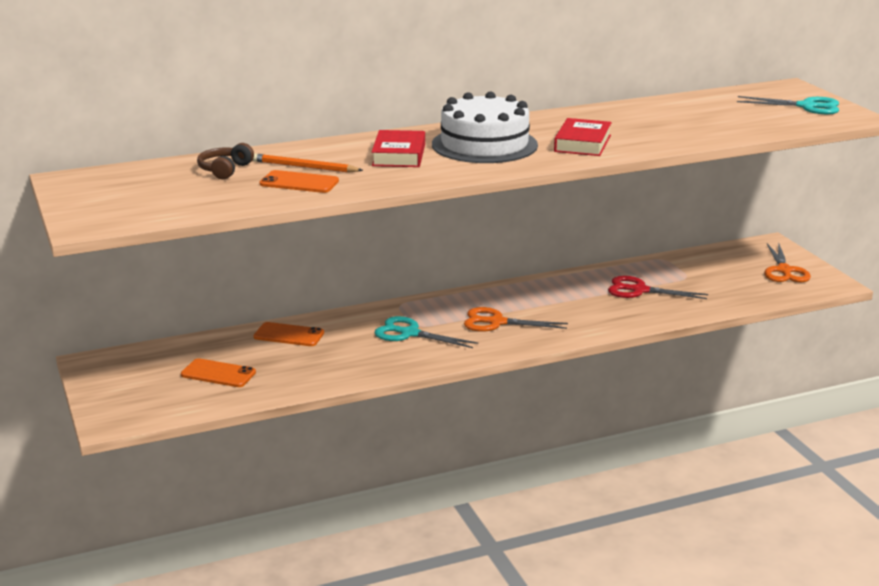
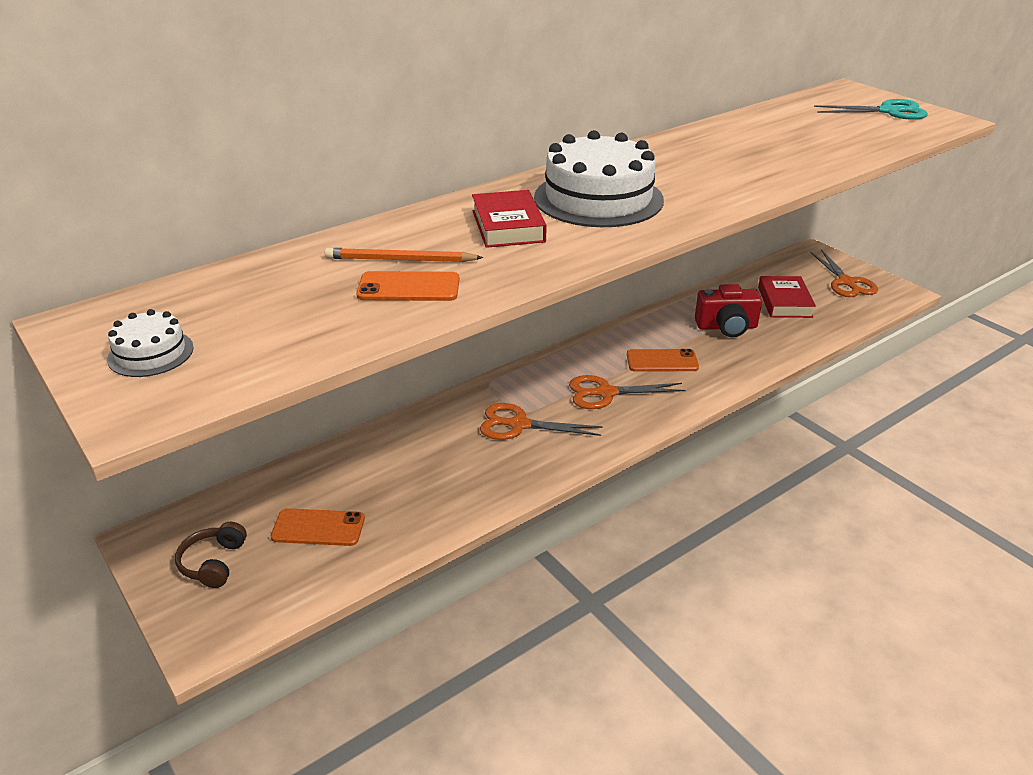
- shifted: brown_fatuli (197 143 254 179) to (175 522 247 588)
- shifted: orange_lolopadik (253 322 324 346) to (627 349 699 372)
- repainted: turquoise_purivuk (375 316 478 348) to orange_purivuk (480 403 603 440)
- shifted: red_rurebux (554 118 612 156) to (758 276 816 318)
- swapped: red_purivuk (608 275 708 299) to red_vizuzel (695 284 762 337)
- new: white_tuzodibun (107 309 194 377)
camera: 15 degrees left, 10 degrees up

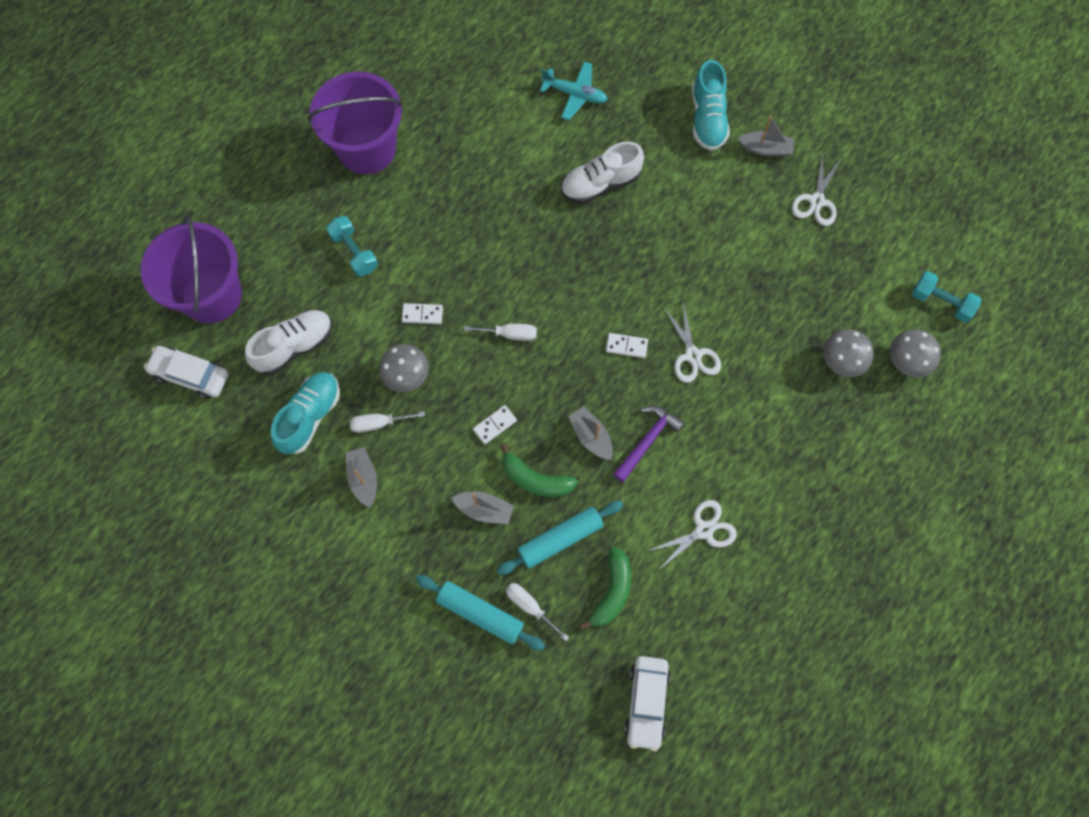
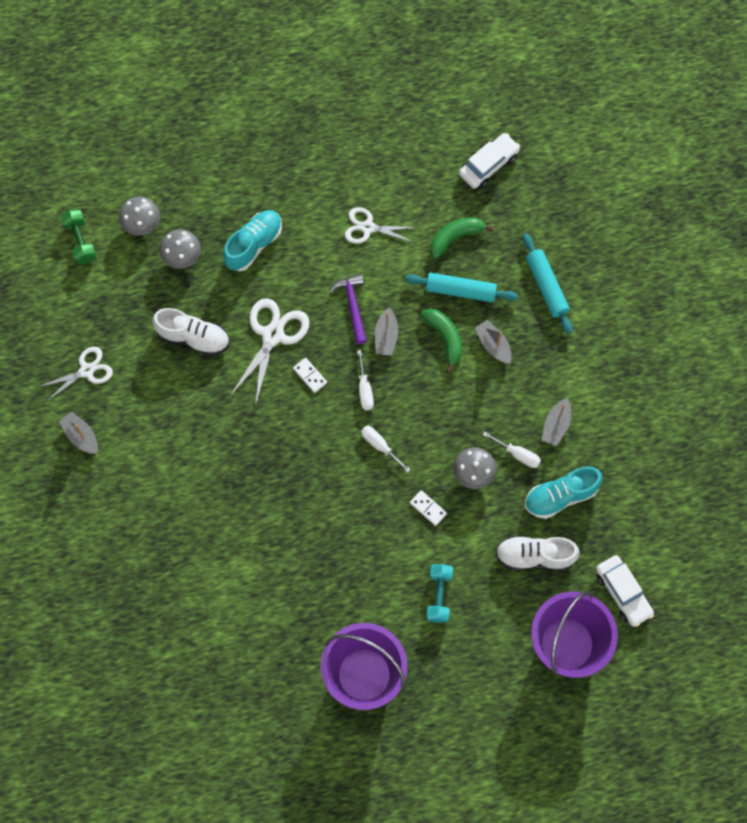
- gone: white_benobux (473 405 517 444)
- shifted: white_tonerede (506 583 570 641) to (357 350 374 411)
- gone: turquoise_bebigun (540 62 608 120)
- shifted: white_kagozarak (561 141 644 204) to (152 308 229 356)
- rotated: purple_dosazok (613 405 684 482) = (329 274 367 345) 90 degrees clockwise
- scaled: white_purivuk (664 302 721 383) = (230 298 310 406) x1.52
- shifted: turquoise_kagozarak (692 60 730 151) to (223 210 282 271)
- repainted: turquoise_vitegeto (912 271 981 323) to green_vitegeto (61 209 96 264)
camera: 140 degrees left, 0 degrees up

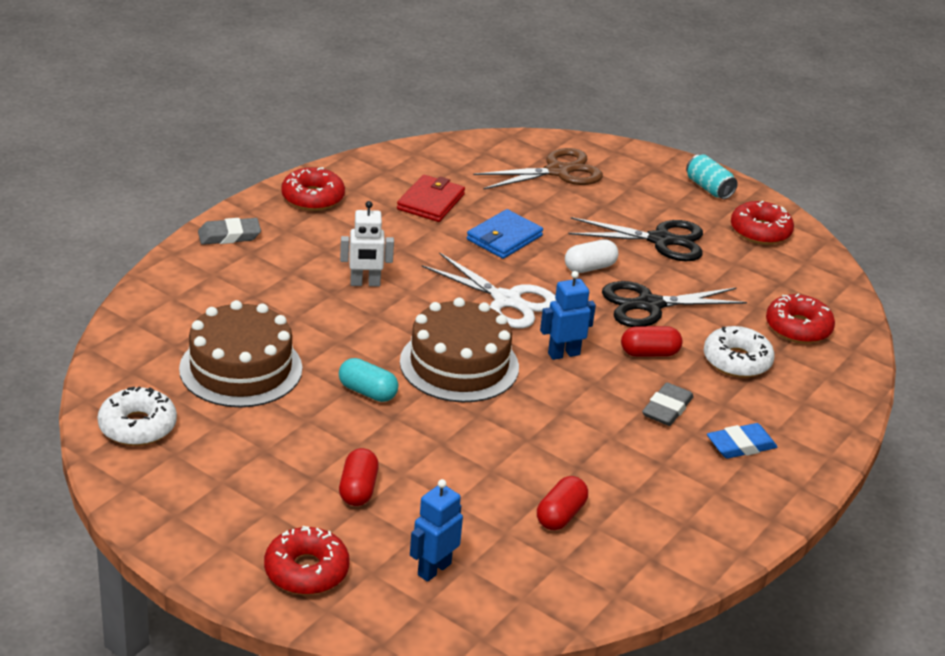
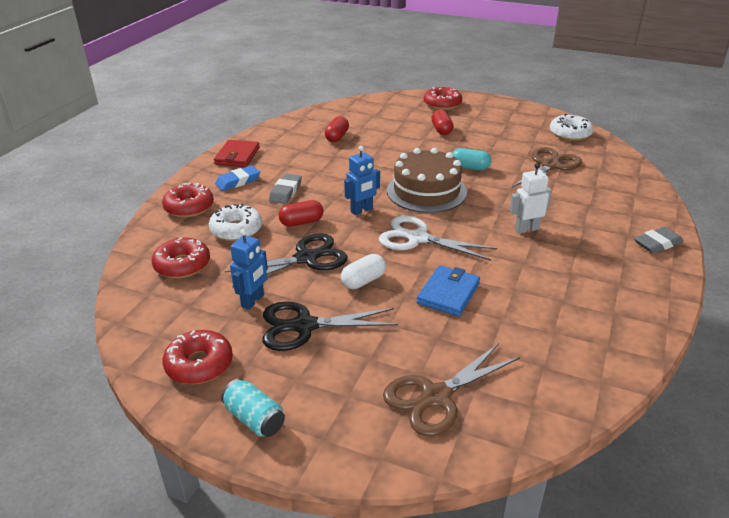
- swapped: brown_tuzodibun (179 300 302 407) to brown_purivuk (512 147 582 187)
- shifted: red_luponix (281 167 345 211) to (162 183 214 218)
- shifted: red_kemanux (397 175 465 222) to (214 140 260 167)
- shifted: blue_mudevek (410 479 463 582) to (230 229 268 310)
camera: 170 degrees right, 0 degrees up

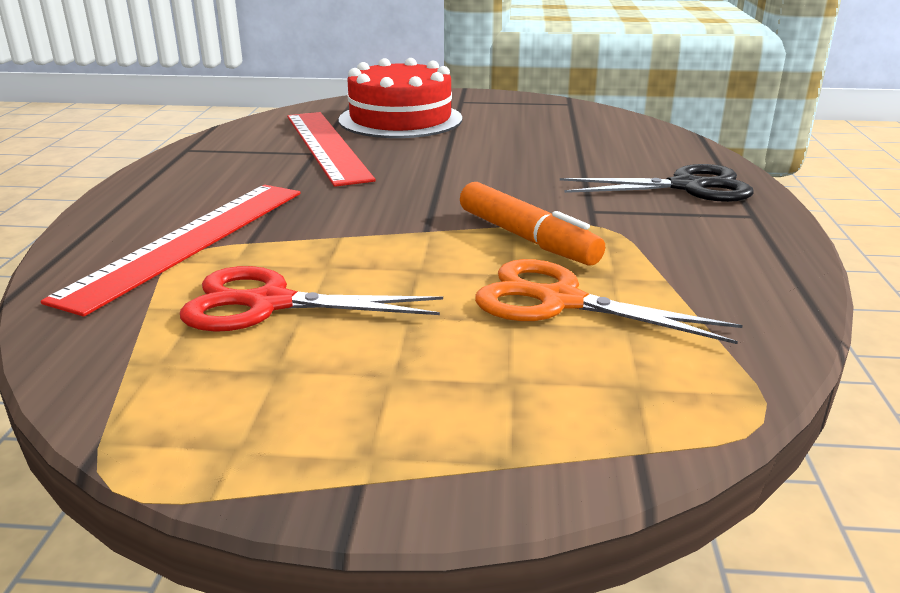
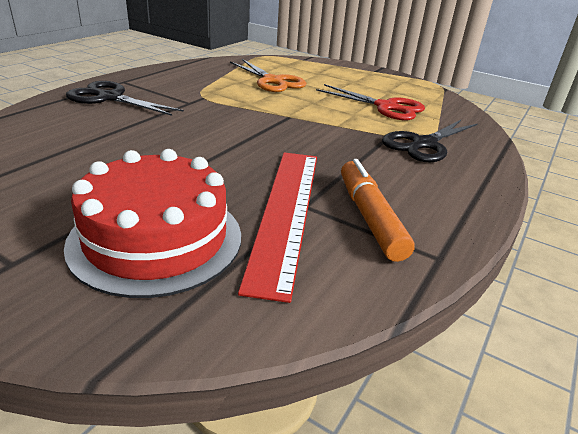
- swapped: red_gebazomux (41 185 301 317) to black_purivuk (382 120 478 162)
- shifted: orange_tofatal (460 182 605 266) to (341 159 415 262)
camera: 155 degrees left, 5 degrees up

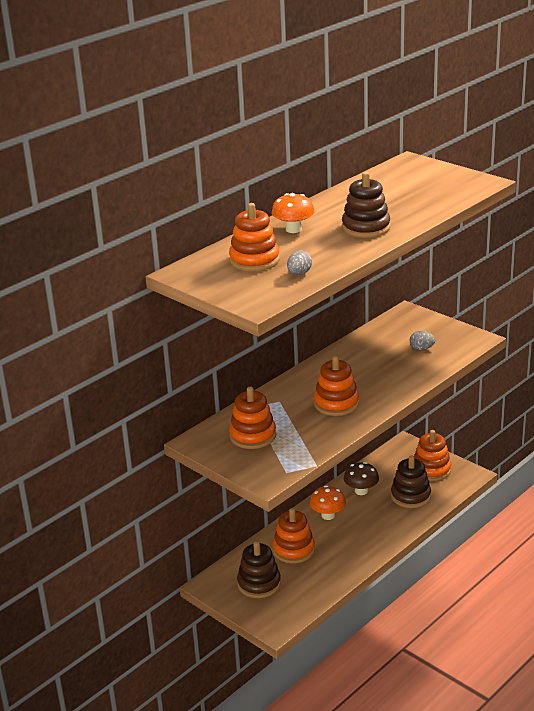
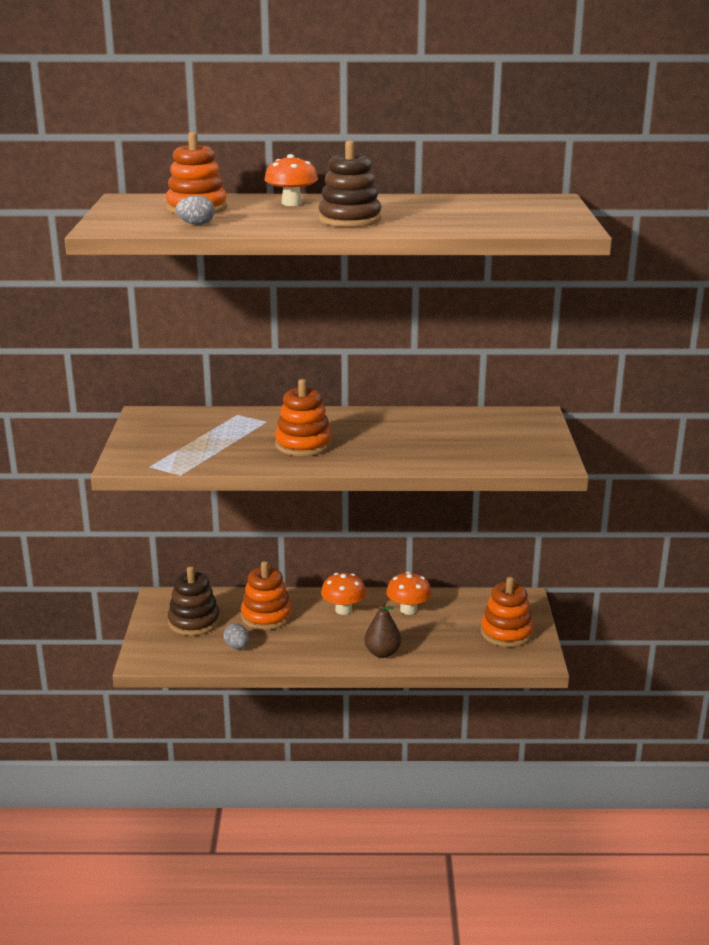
- gone: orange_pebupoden (229 386 276 449)
- repainted: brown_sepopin (344 462 379 495) to orange_sepopin (386 572 432 615)
- gone: brown_pebupoden (391 455 431 508)
- shifted: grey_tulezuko (410 331 435 350) to (223 623 249 649)
- new: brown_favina (364 600 401 658)
camera: 45 degrees right, 5 degrees down

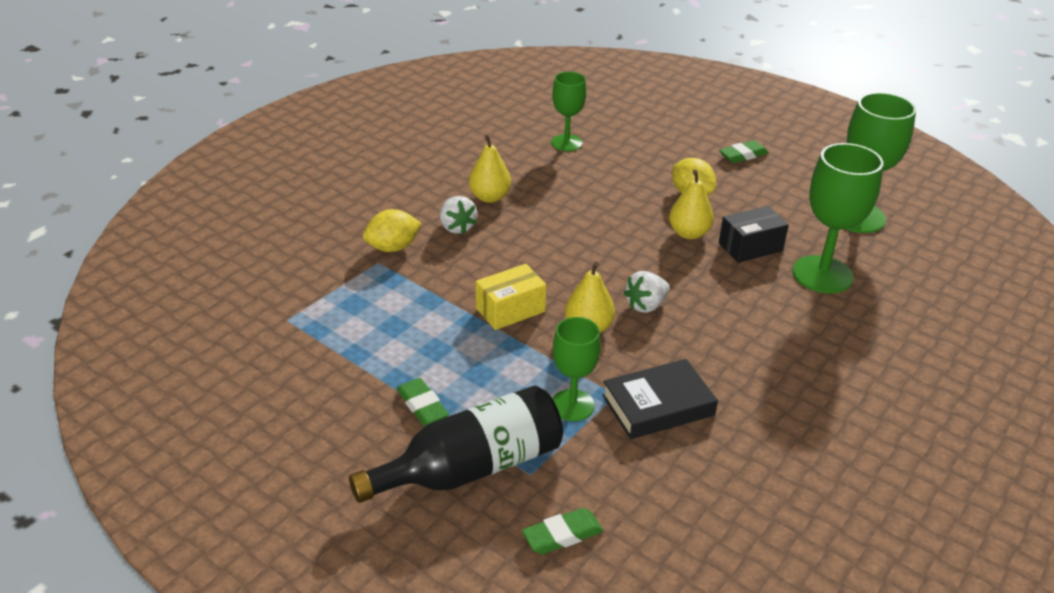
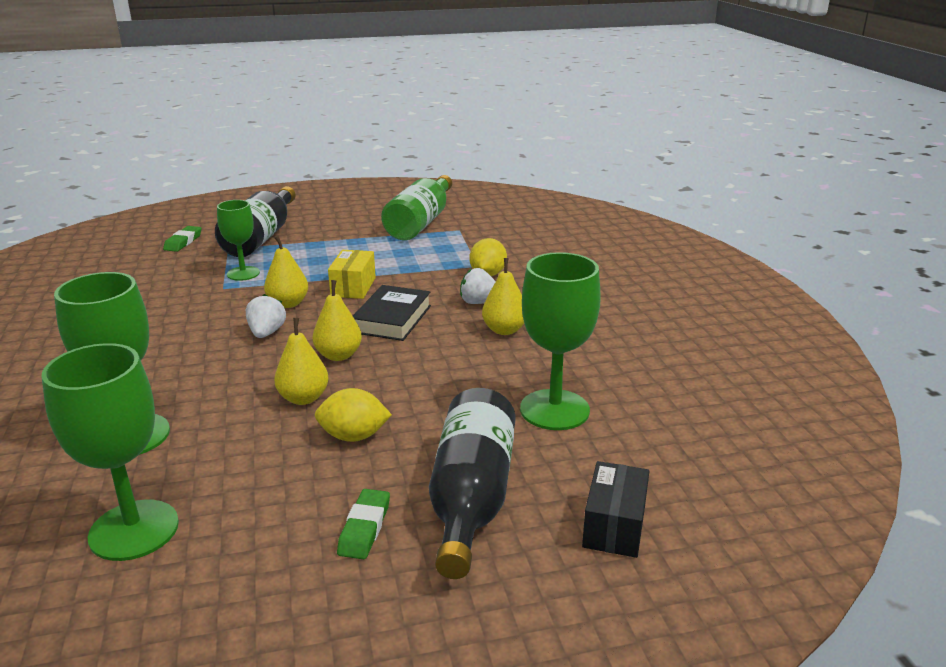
- gone: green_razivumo (396 378 449 426)
- scaled: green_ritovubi (551 72 586 151) = (520 252 601 430) x1.60
- shifted: black_rurebux (602 359 718 439) to (353 285 431 341)
- shifted: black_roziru (719 206 789 263) to (582 461 649 558)
- new: yellow_favina (313 280 362 361)
- new: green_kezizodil (381 175 452 240)
- new: black_kezizodil (429 388 516 579)
camera: 130 degrees right, 10 degrees down

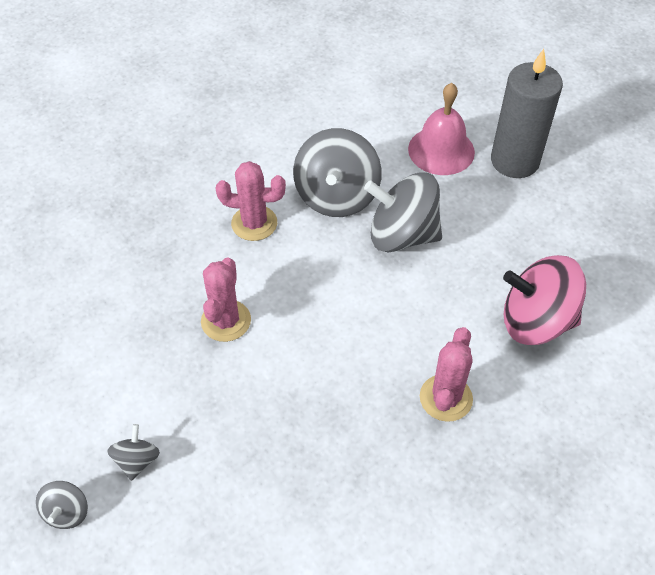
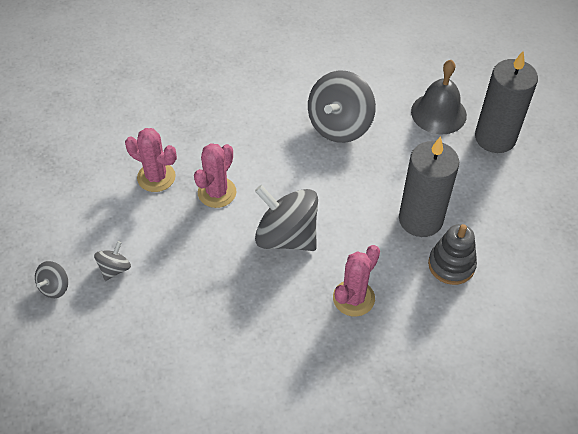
- shifted: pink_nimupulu (216 161 286 241) to (125 128 177 192)
- shifted: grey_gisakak (364 172 442 252) to (255 185 318 251)
- repainted: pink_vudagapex (408 83 475 175) to grey_vudagapex (411 60 467 134)
- swapped: pink_gisakak (503 255 586 345) to grey_pebupoden (428 224 477 285)
- new: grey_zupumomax (399 136 459 237)
camera: 20 degrees right, 0 degrees up

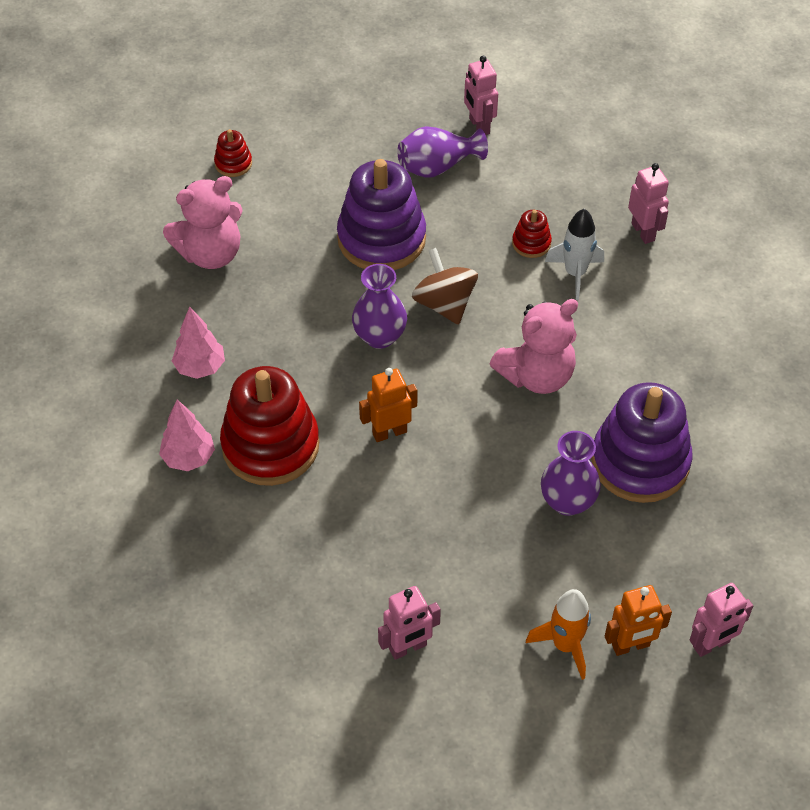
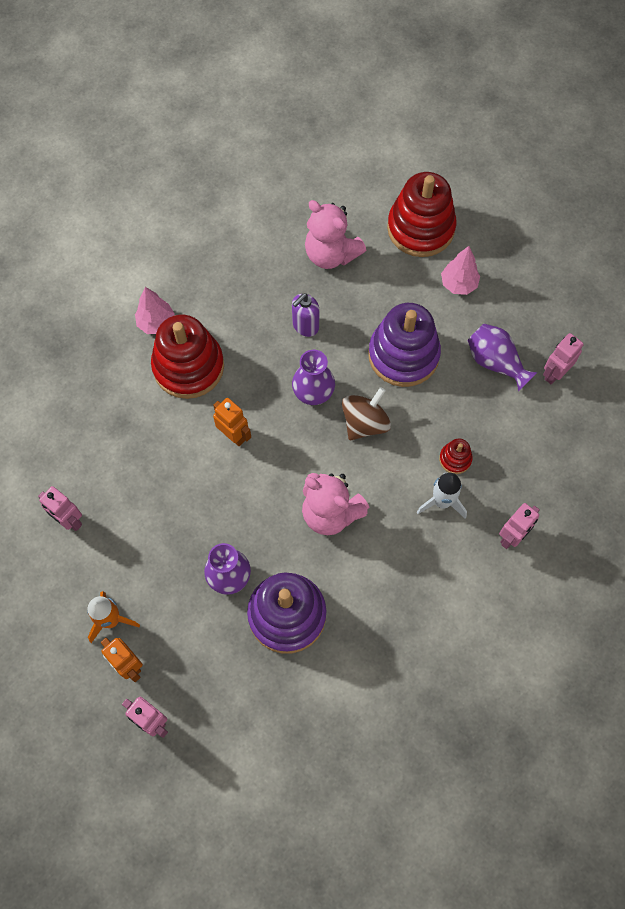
- shifted: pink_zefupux (172 306 225 379) to (441 246 480 295)
- scaled: red_pebupoden (214 129 252 177) = (387 172 457 257) x2.28
- new: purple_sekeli (292 293 320 337)
camera: 65 degrees right, 15 degrees up

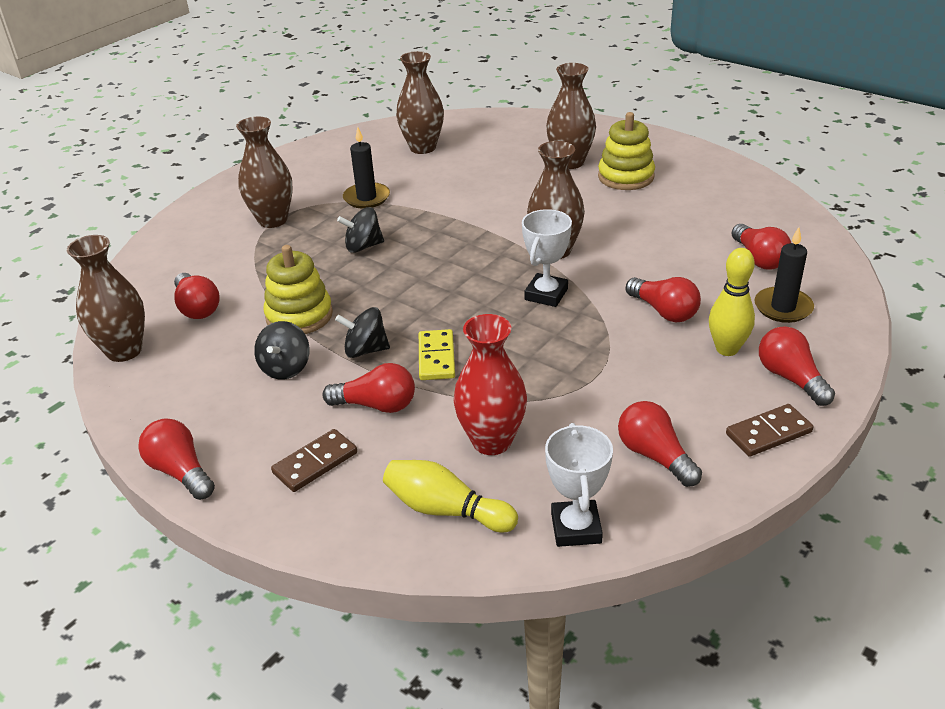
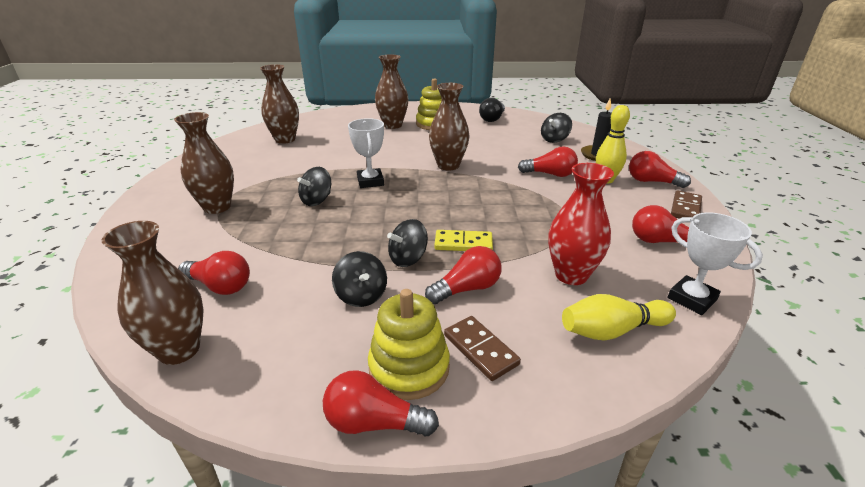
- shifted: yellow_pebupoden (264 245 333 334) to (368 289 450 400)
- rotated: brown_benobux (271 429 357 492) = (444 316 521 381) 45 degrees counterclockwise
- gone: black_zupumomax (343 127 390 209)
- rotated: yellow_benobux (419 329 455 380) = (434 230 493 251) 45 degrees counterclockwise
- shifted: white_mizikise (522 209 572 307) to (348 118 384 188)
- swapped: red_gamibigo (732 224 791 270) to black_gisakak (541 113 572 143)
- new: black_gamibigo (479 98 505 122)
camera: 40 degrees left, 5 degrees down

